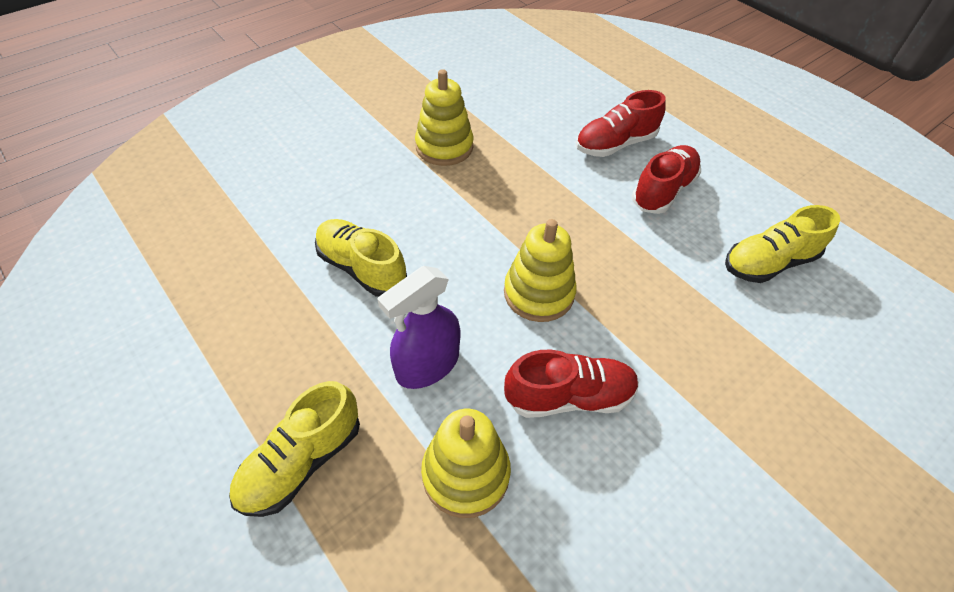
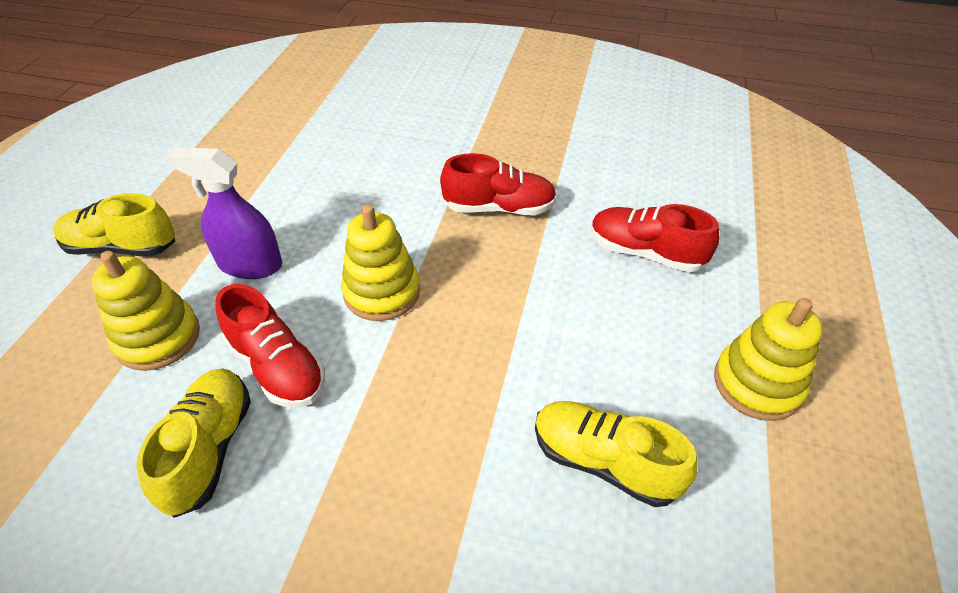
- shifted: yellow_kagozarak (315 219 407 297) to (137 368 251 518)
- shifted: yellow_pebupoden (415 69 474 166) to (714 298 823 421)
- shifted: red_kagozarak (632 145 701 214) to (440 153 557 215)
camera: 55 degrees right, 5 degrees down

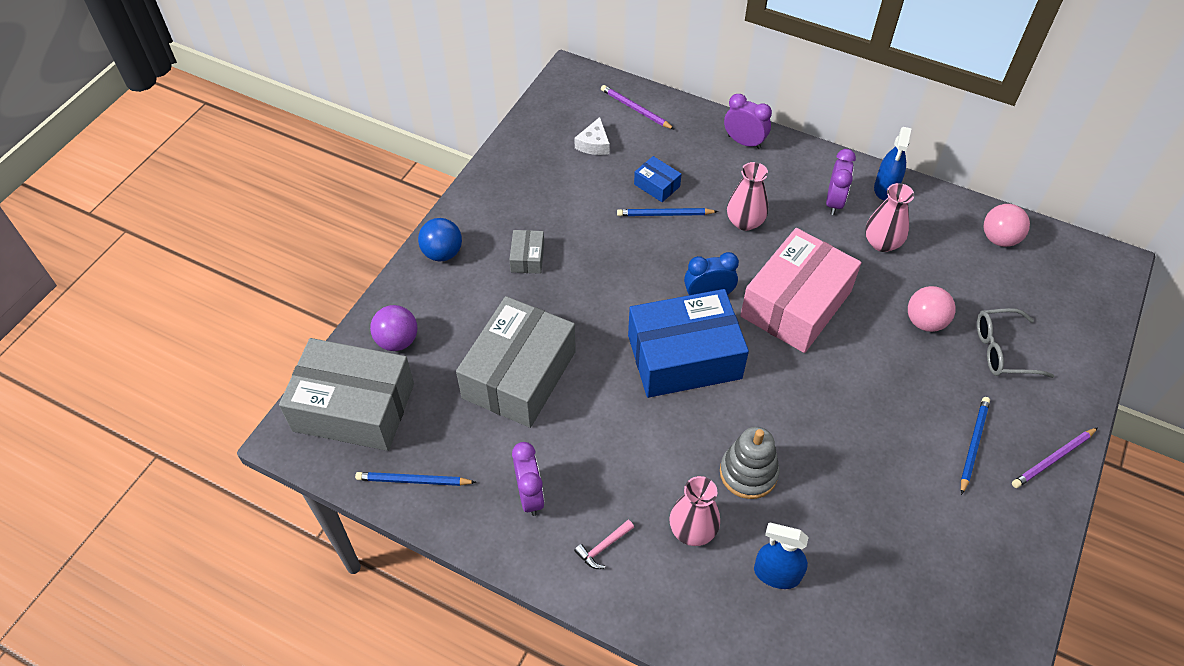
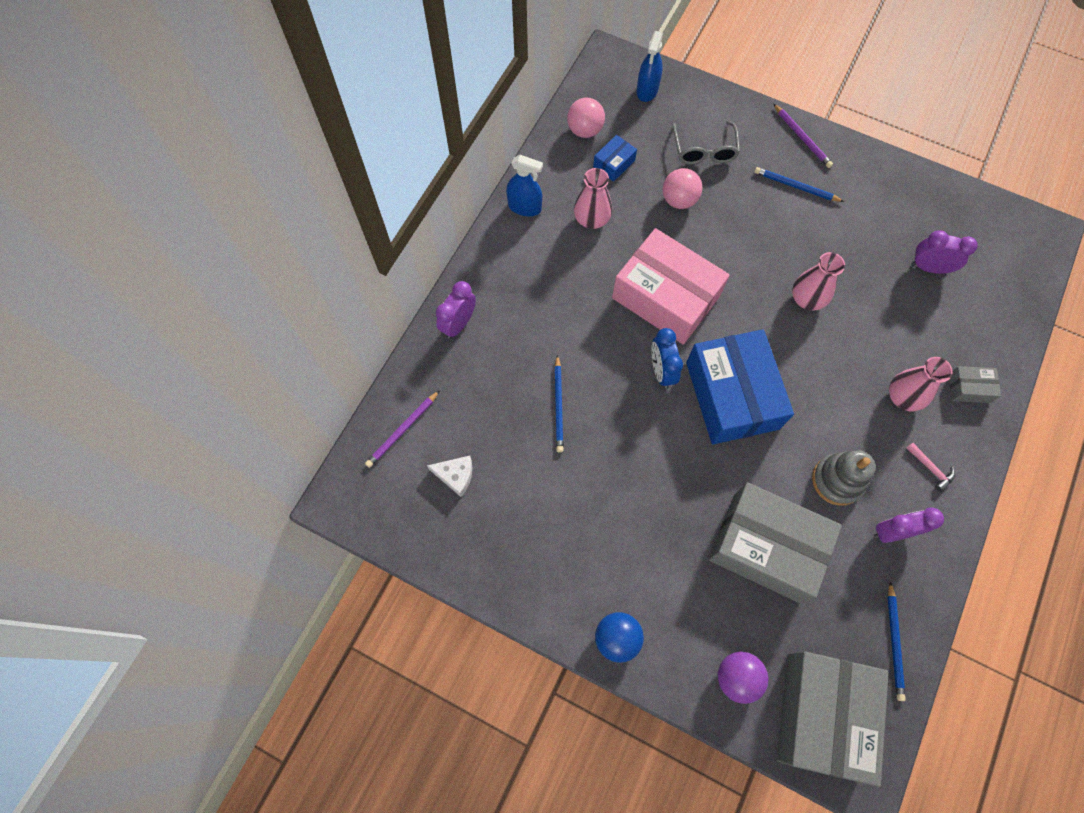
- shifted: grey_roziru (509 230 544 274) to (949 366 1001 403)
- shifted: blue_roziru (634 156 681 202) to (593 135 637 182)
- shifted: grey_pebupoden (720 427 780 499) to (812 450 876 506)
- shifted: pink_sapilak (727 162 768 231) to (792 252 845 311)
- shifted: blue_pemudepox (754 523 809 589) to (637 31 663 102)
- shifted: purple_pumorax (826 149 856 215) to (911 230 978 274)
camera: 90 degrees left, 15 degrees up

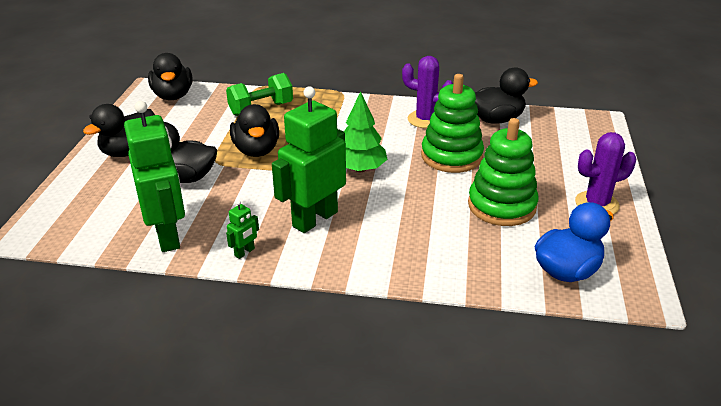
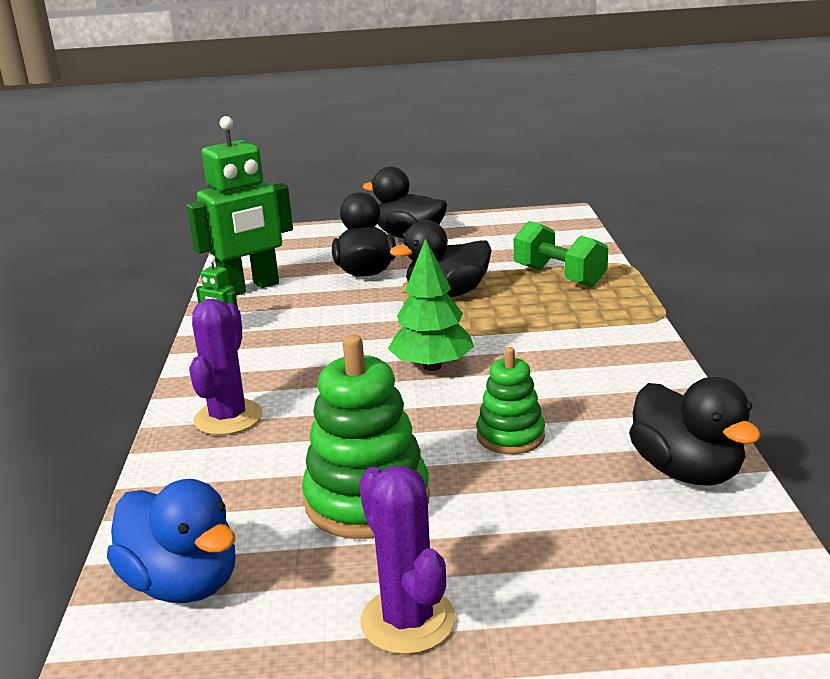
- gone: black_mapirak (148 53 192 100)
- gone: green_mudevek (272 86 346 233)
- shifted: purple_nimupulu (402 56 453 128) to (189 299 262 435)
- scaled: green_pebupoden (421 74 484 173) = (477 347 545 454) x0.59
camera: 80 degrees right, 10 degrees down

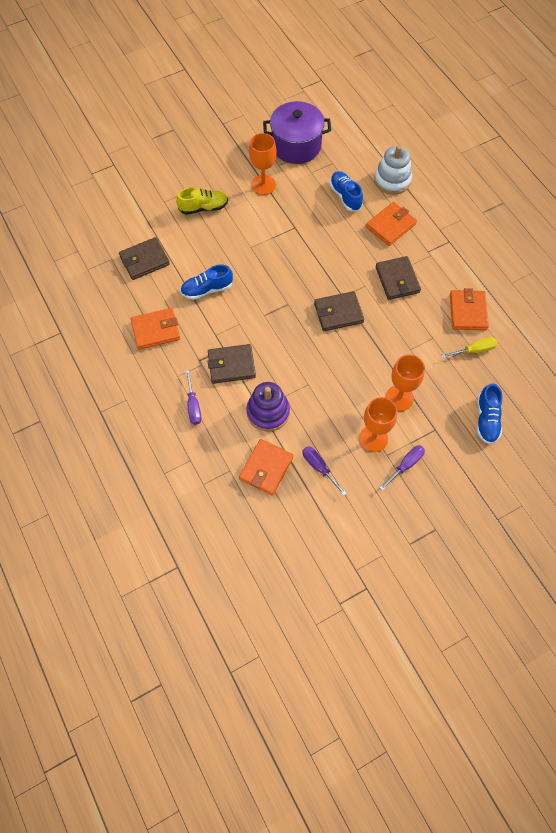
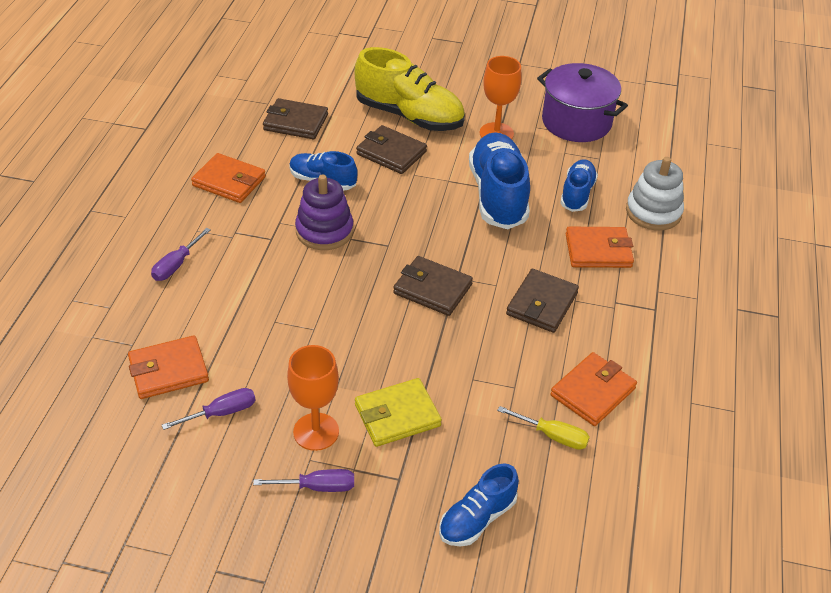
- scaled: yellow_kagozarak (176 187 228 215) = (354 47 465 131) x1.76
- shifted: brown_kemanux (208 344 256 384) to (356 125 427 174)
- shifted: purple_pebupoden (247 382 290 432) to (295 174 353 250)
- rotated: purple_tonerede (302 446 347 496) = (162 388 256 430) 60 degrees clockwise
- swapped: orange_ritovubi (385 354 425 411) to yellow_kemanux (355 378 442 447)
- new: blue_kagozarak (469 132 530 229)
camera: 40 degrees right, 20 degrees down

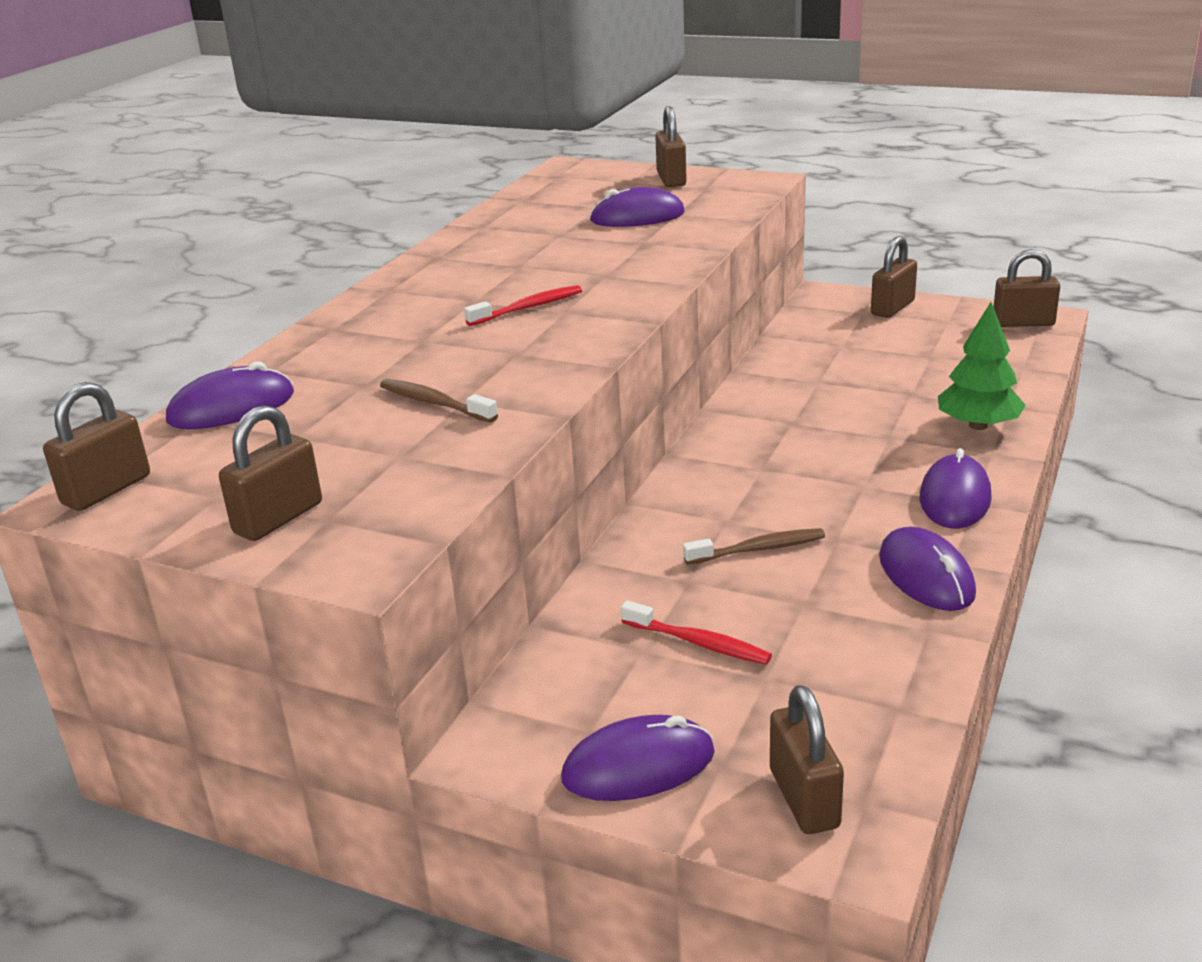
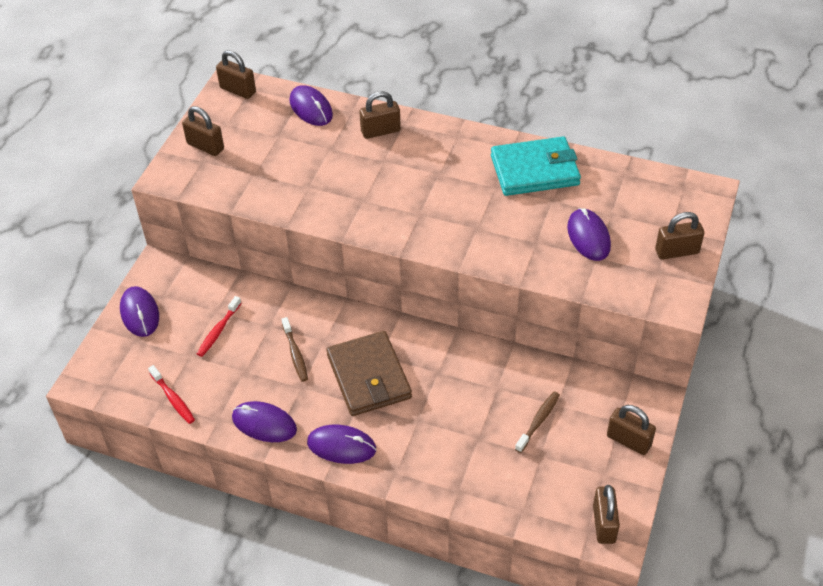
- shifted: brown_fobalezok (380 379 498 423) to (515 391 560 453)
- shifted: red_fobalezok (464 285 582 326) to (148 365 195 424)
- shifted: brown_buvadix (770 685 844 834) to (360 91 401 139)
- rotated: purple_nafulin (879 527 976 611) = (232 401 297 442) 45 degrees clockwise
- gone: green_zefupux (938 302 1026 430)
- new: brown_kemanux (327 331 412 416)
- new: turquoise_kemanux (491 136 581 196)
camera: 85 degrees right, 20 degrees up

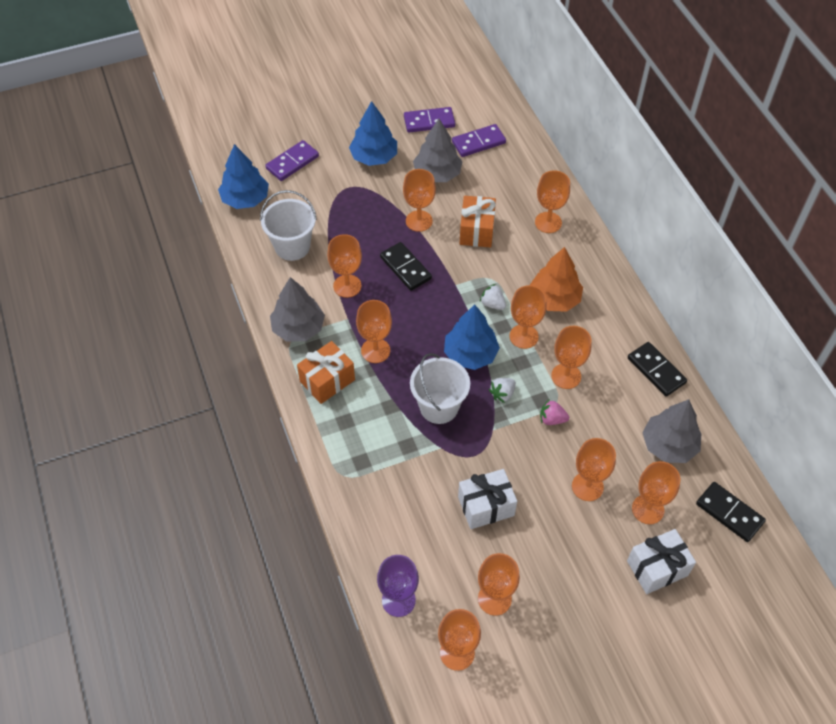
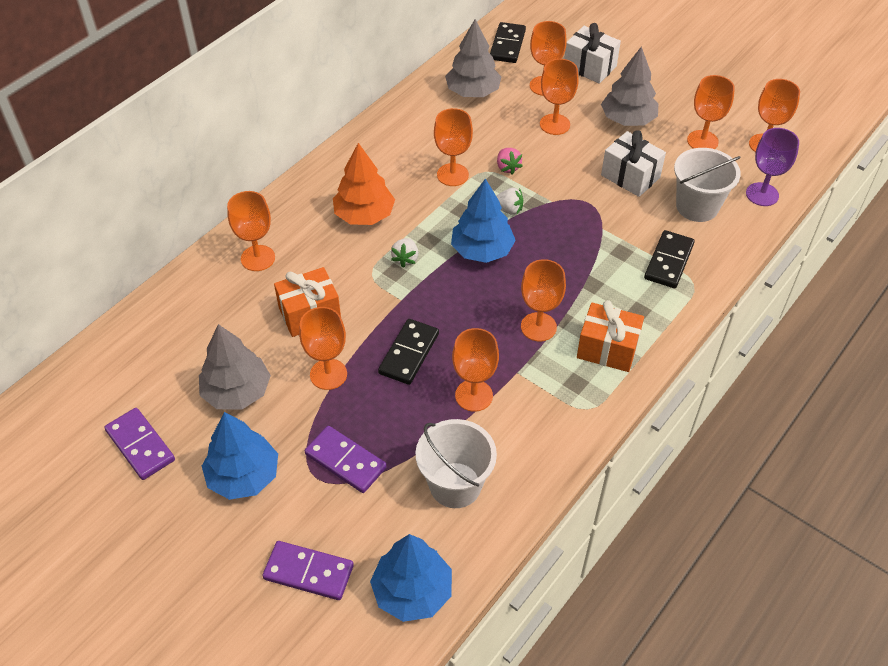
- shifted: grey_zefupux (270 277 325 342) to (601 46 658 126)
- shifted: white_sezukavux (410 353 470 424) to (674 148 741 222)
- shifted: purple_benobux (452 124 506 157) to (305 426 387 493)
- gone: orange_ritovubi (510 285 547 349)
- shifted: black_benobux (628 342 687 397) to (644 230 695 288)
camera: 120 degrees left, 5 degrees down

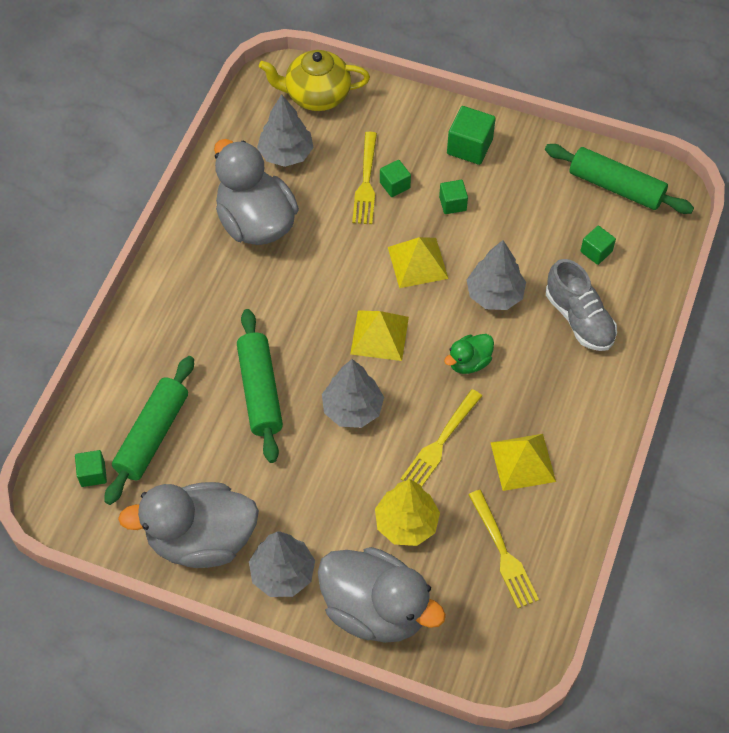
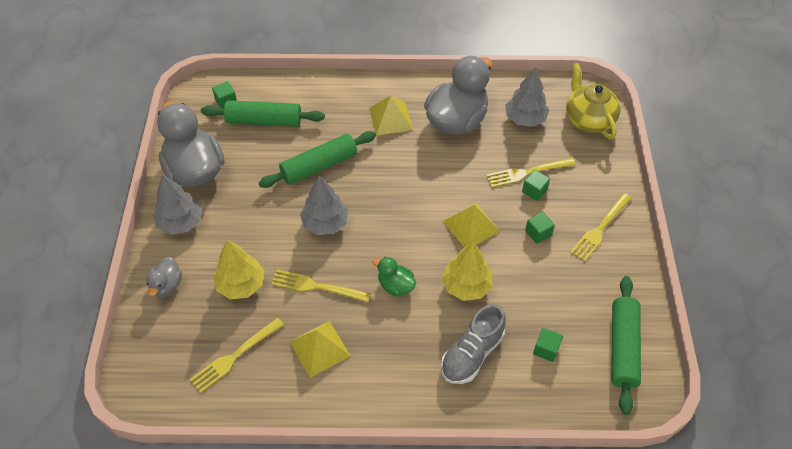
- scaled: grey_mapirak (318 547 446 643) = (146 257 182 298) x0.47
- shifted: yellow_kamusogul (350 310 409 361) to (369 96 413 136)
- swapped: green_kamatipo (447 106 496 165) to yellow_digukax (570 193 632 262)
- repainted: grey_zefupux (467 240 526 310) to yellow_zefupux (442 241 492 301)
camera: 70 degrees right, 5 degrees down

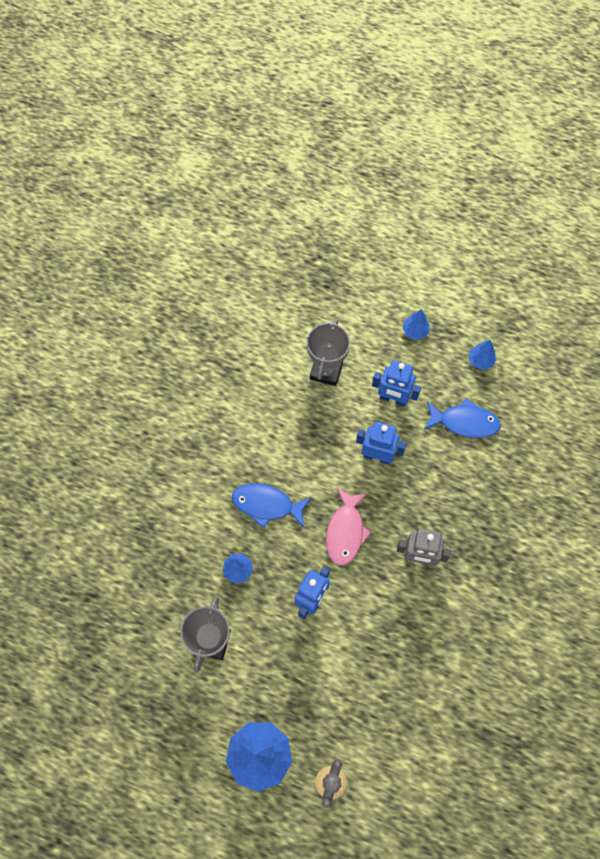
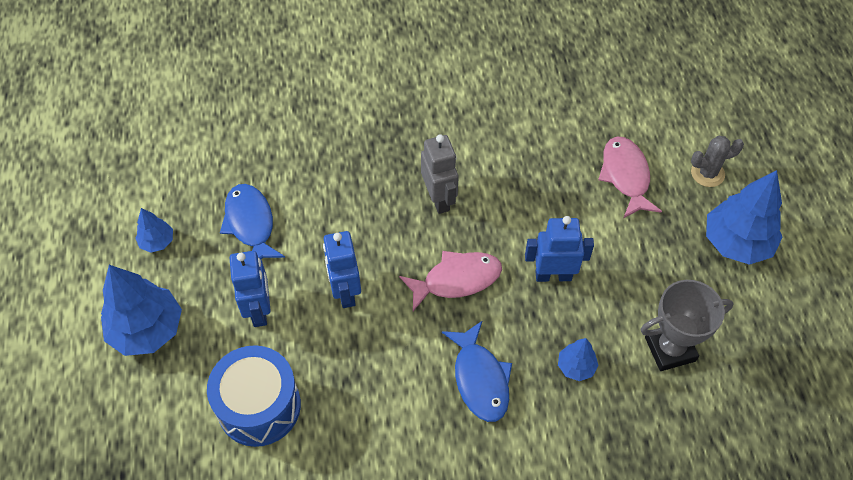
- swapped: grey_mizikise (307 318 350 386) to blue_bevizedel (207 345 301 447)
- scaled: blue_zefupux (403 309 430 340) = (101 265 182 356) x2.00
- new: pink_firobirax (598 137 662 218)
camera: 120 degrees left, 10 degrees down

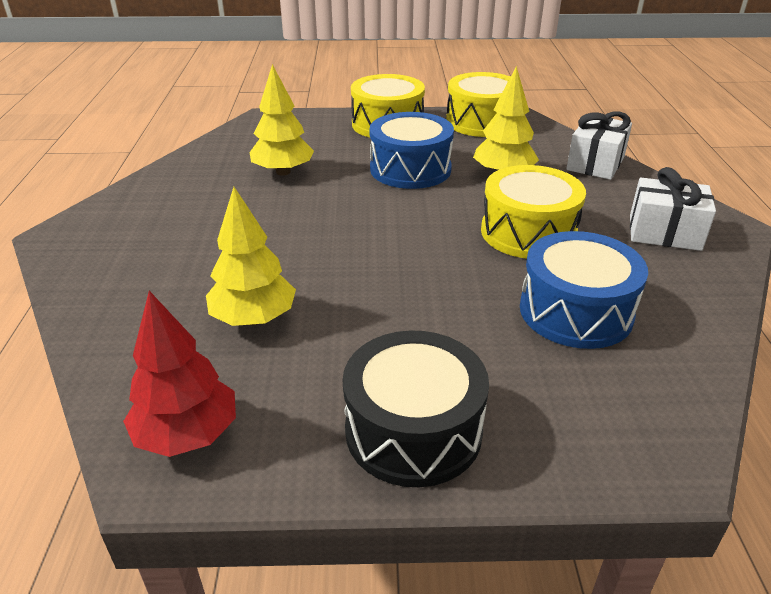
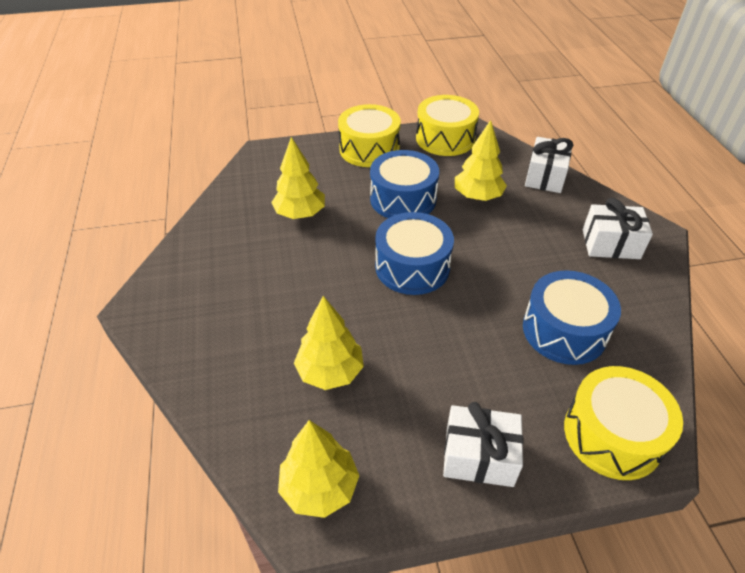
- repainted: red_zefupux (123 291 236 457) to yellow_zefupux (278 420 359 518)
- swapped: black_bevizedel (343 330 489 487) to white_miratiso (443 402 523 487)
- shifted: yellow_bevizedel (481 165 586 259) to (564 366 683 480)
- new: blue_bevizedel (375 212 454 295)
camera: 10 degrees left, 10 degrees up

